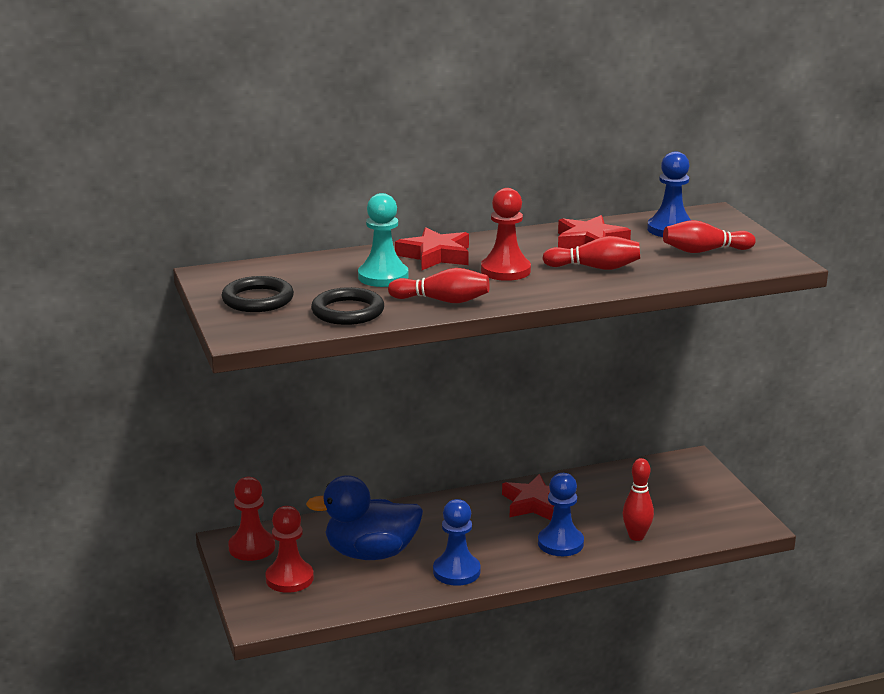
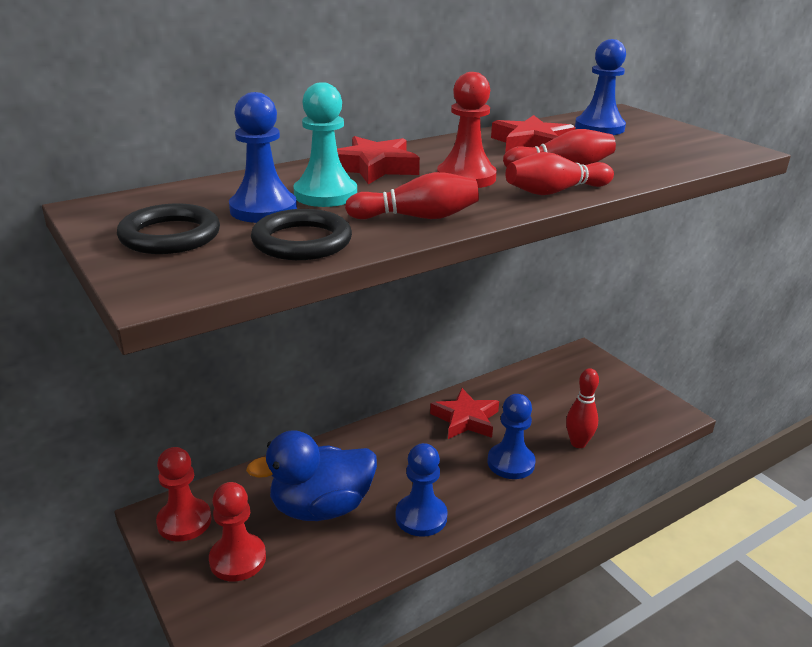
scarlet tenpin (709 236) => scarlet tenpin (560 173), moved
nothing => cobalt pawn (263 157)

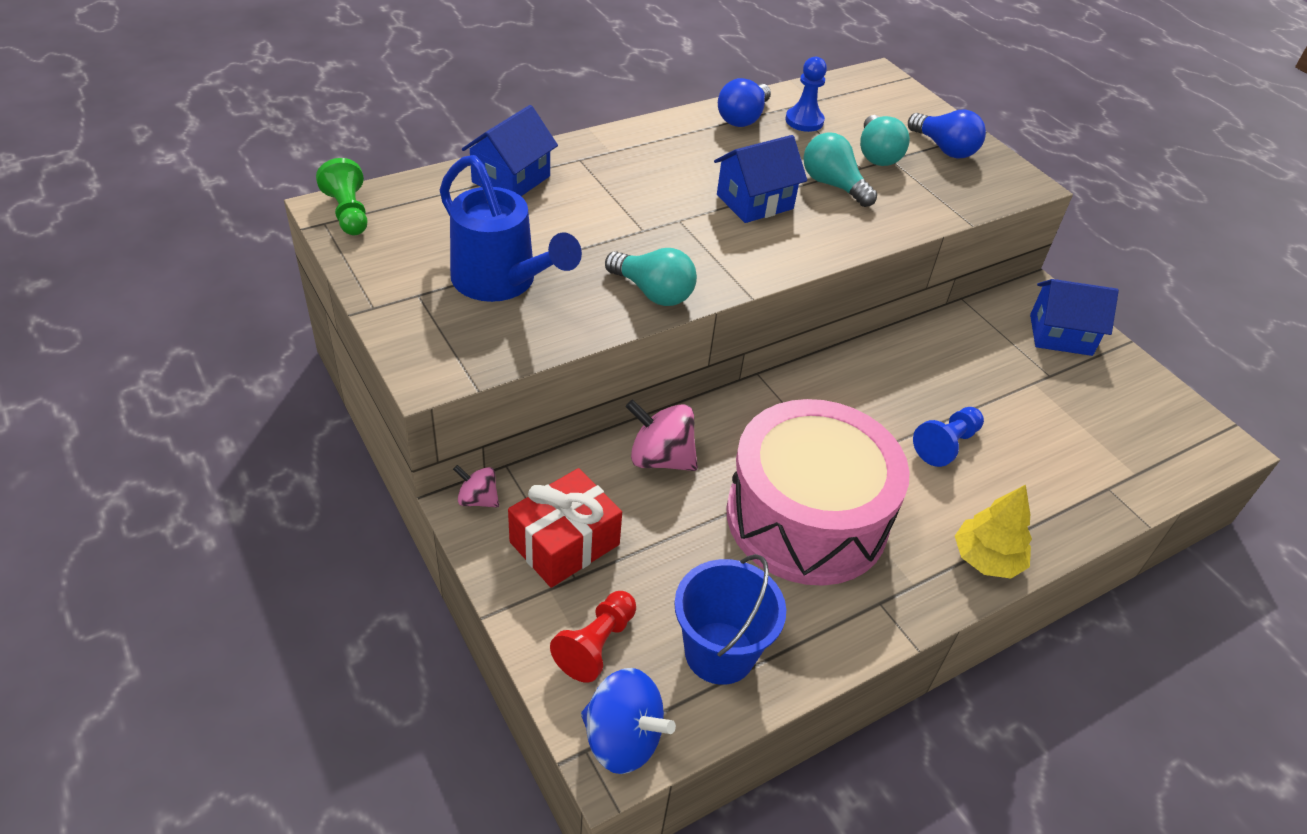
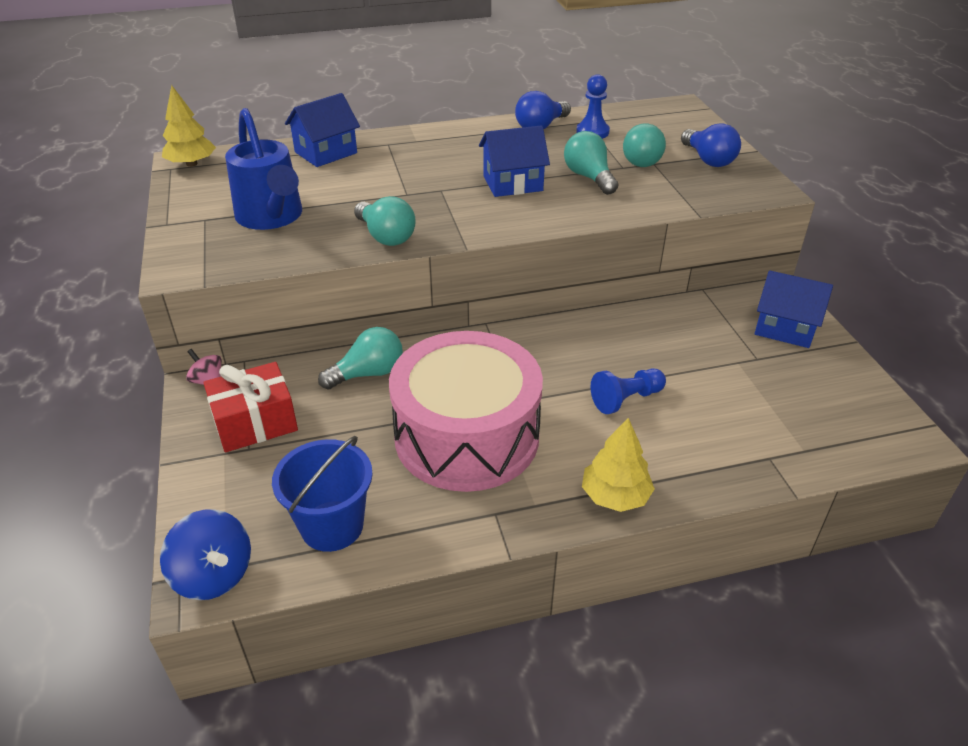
green pawn (341 196) => yellow toy tree (189 126)
scarlet pawn (593 637) => nothing
rose-pink toy top (662 435) => teal light bulb (360 358)

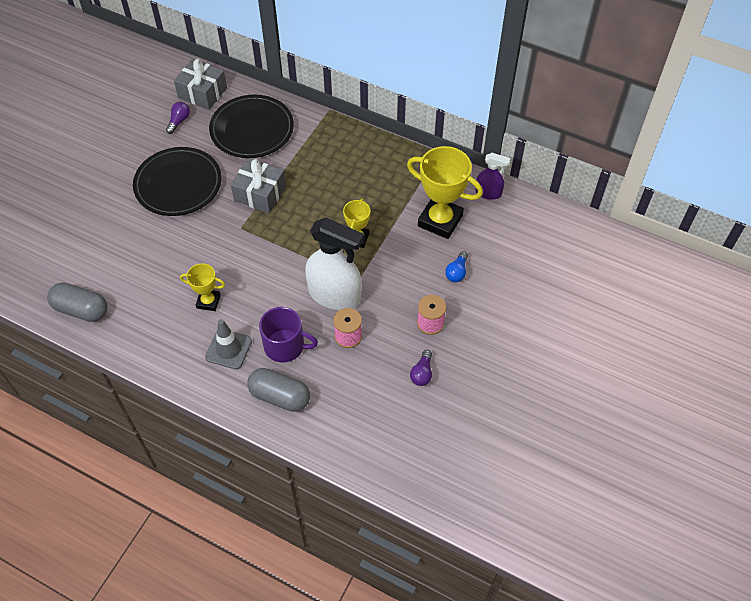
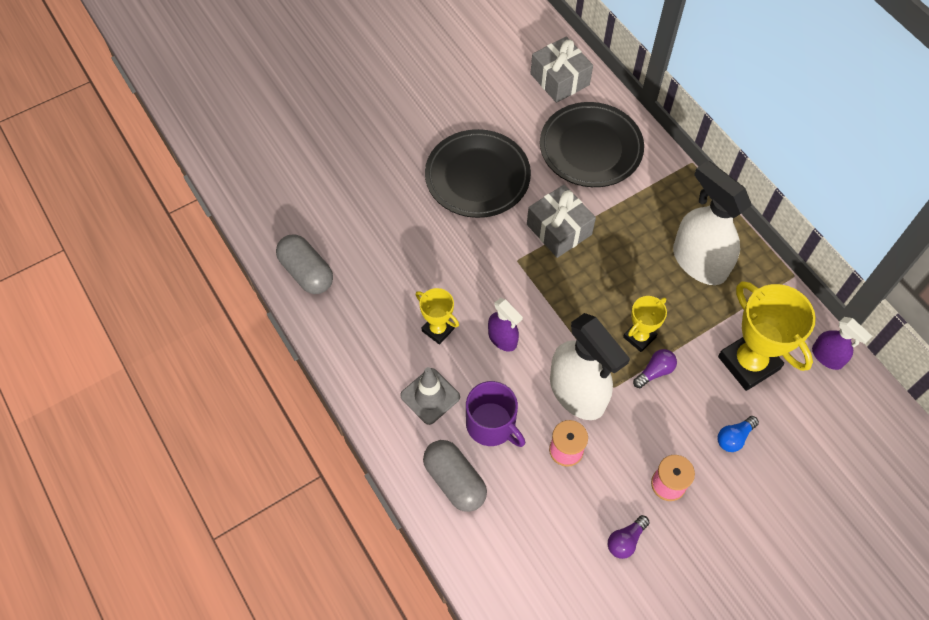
purple light bulb (178 118) => purple light bulb (655 368), moved
nothing => purple sprayer (505 325)
nothing => snow-white sprayer (712 222)

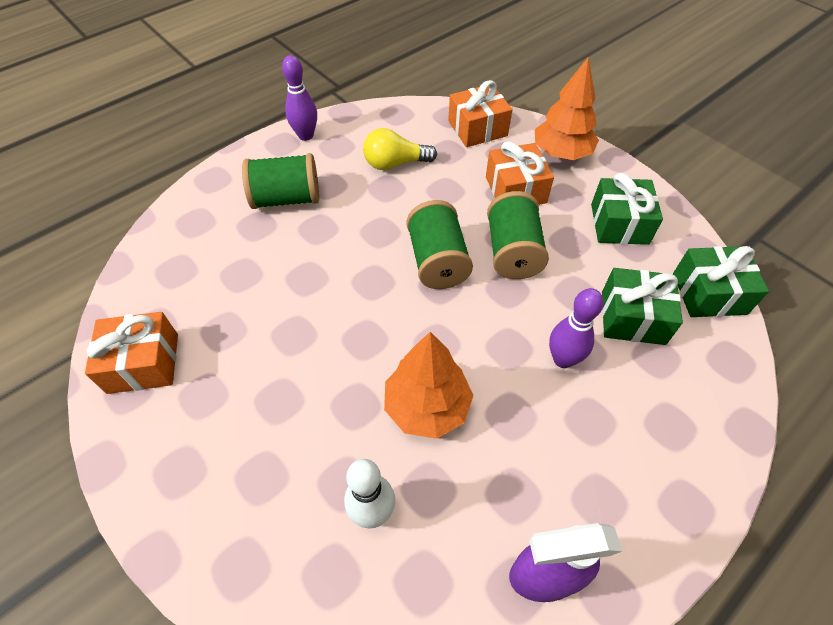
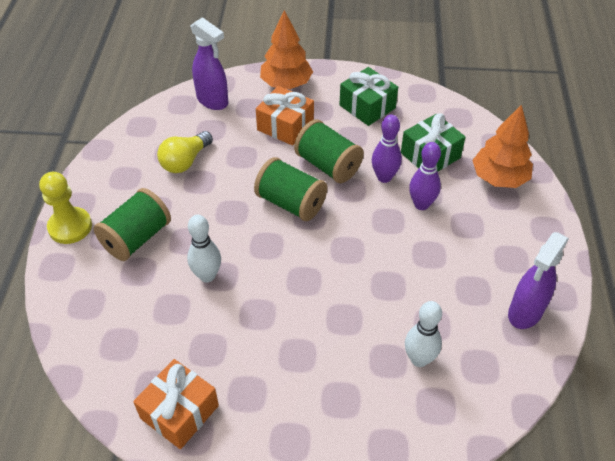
purple tenpin (299 98) => purple tenpin (387 149), moved
orange-coloured toy tree (429 385) => orange-coloured toy tree (502 146), moved
orange-coloured present (480 113) => purple sprayer (209 63)
green present (721 281) => nothing
nothing => yellow pawn (65 208)
nothing => snow-white tenpin (204 248)

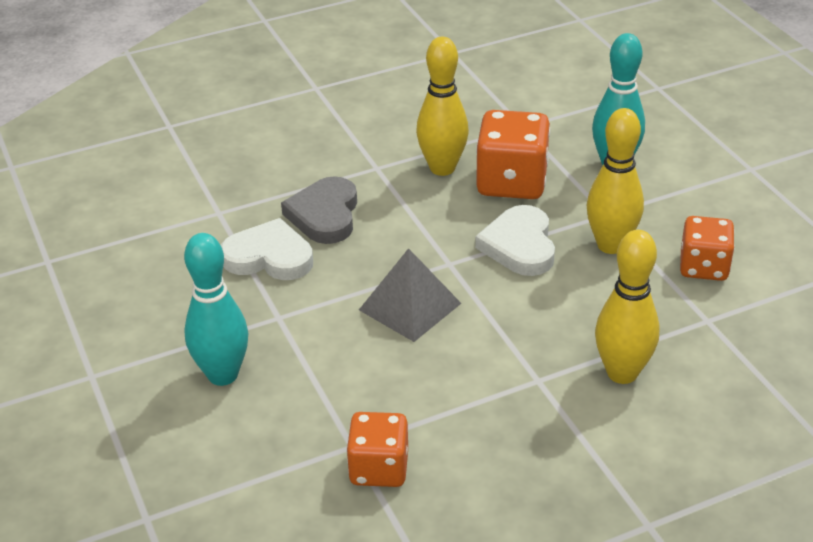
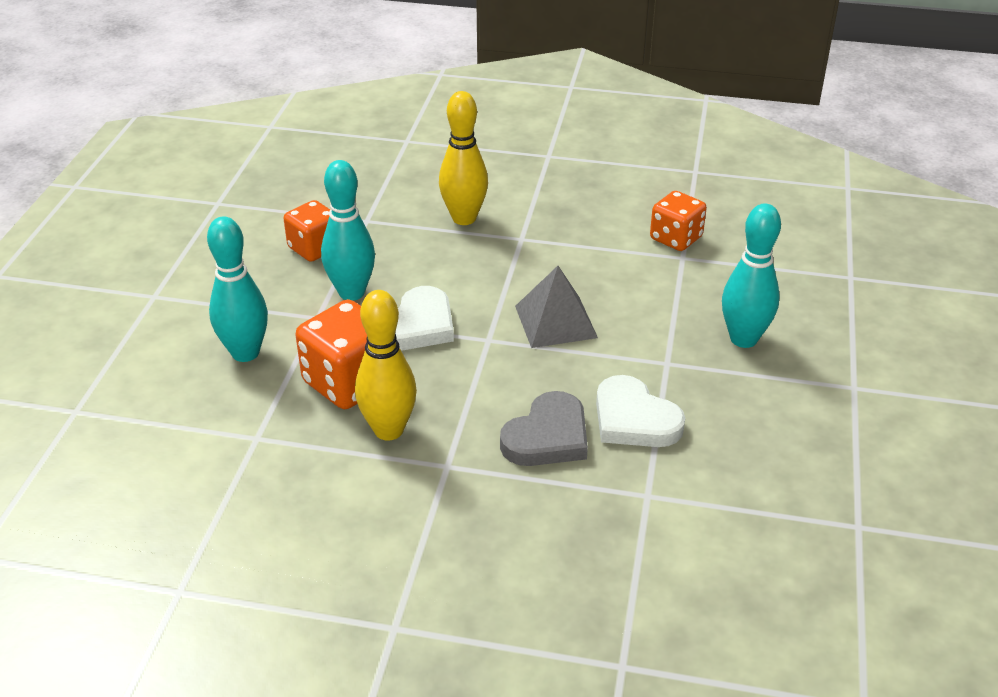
yellow tenpin (615 181) => teal tenpin (348 230)

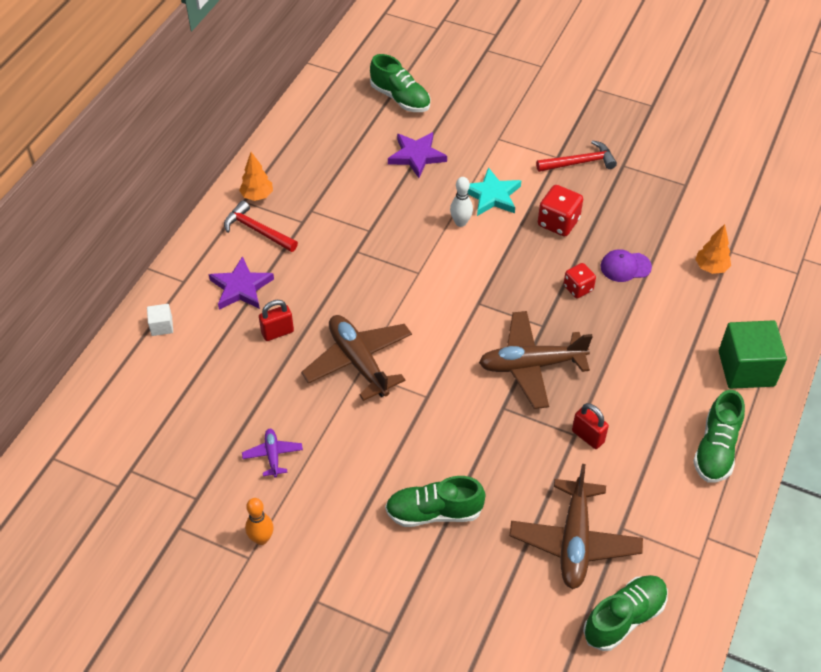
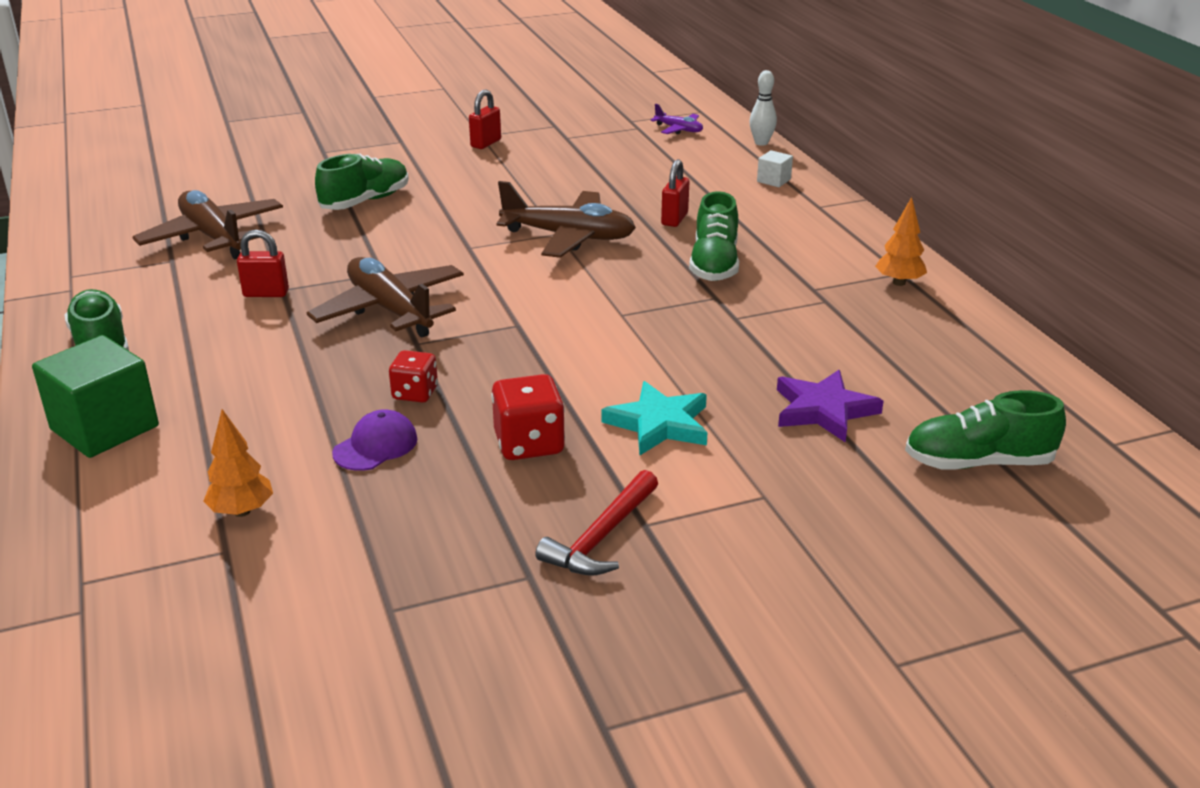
purple five-pointed star (241 283) => nothing
scarlet hammer (261 226) => nothing
purple plane (272 453) => purple plane (676 119), moved
orange-coloured tenpin (259 521) => scarlet lock (485 119)
snow-white tenpin (461 202) => snow-white tenpin (763 108), moved
dark brown plane (536 360) => dark brown plane (385 297), 75 degrees counterclockwise
green sneaker (625 613) => green sneaker (714 236), moved

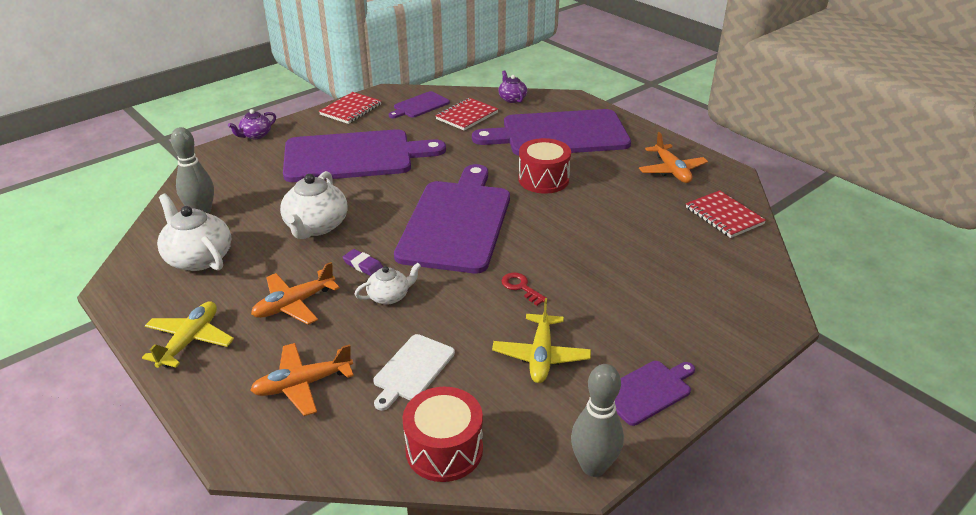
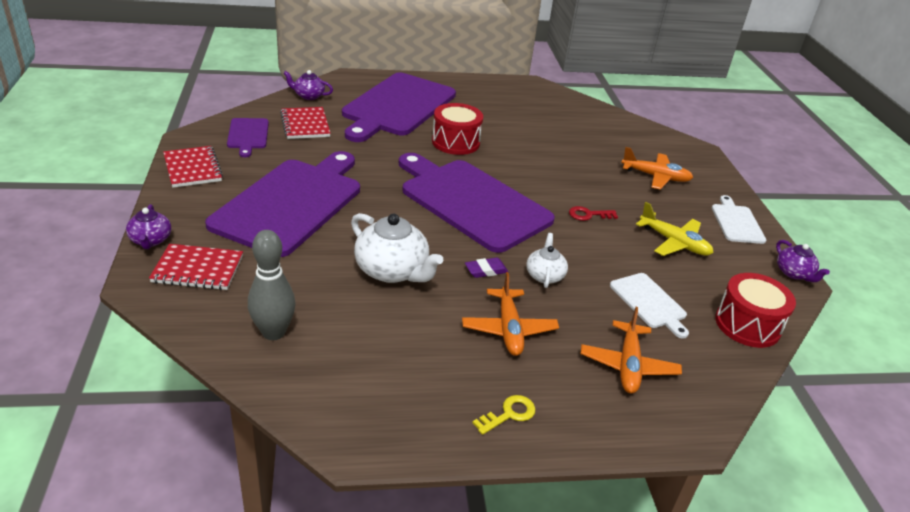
yellow plane (188 334) => yellow latchkey (504 415)
snow-white teapot (194 232) => nothing
ash-grey tenpin (597 420) => purple teapot (803 261)
purple chopping board (655 393) => snow-white chopping board (739 219)
orange-coloured plane (673 157) => orange-coloured plane (657 168), moved
scarlet exercise book (726 214) => scarlet exercise book (196 267), moved

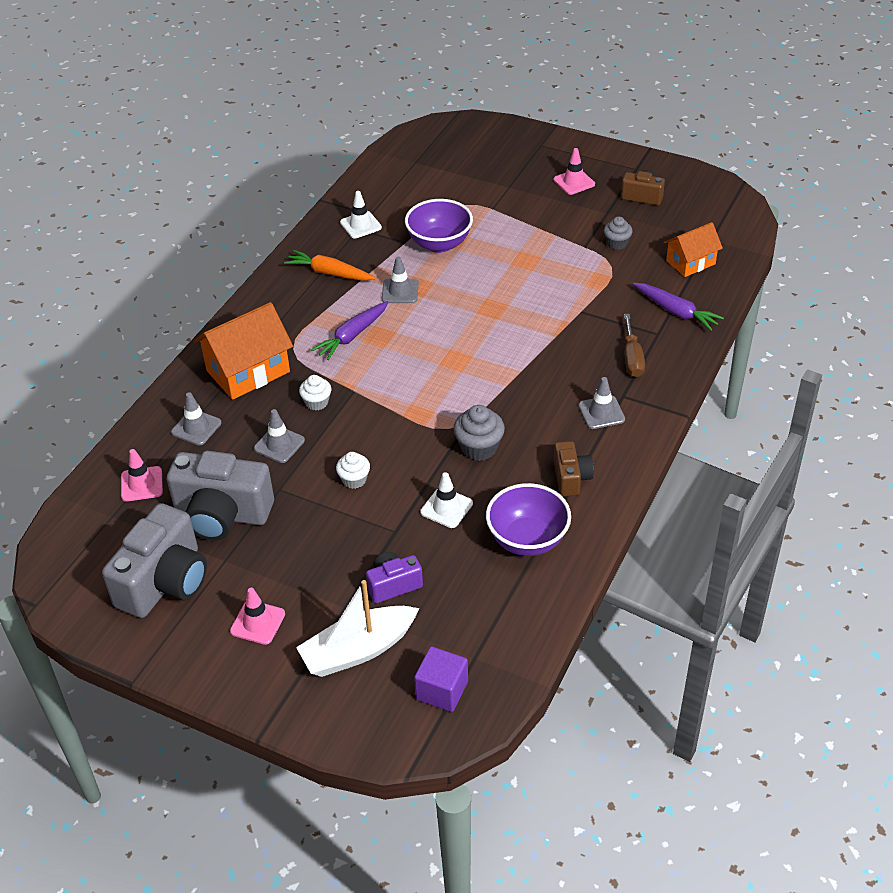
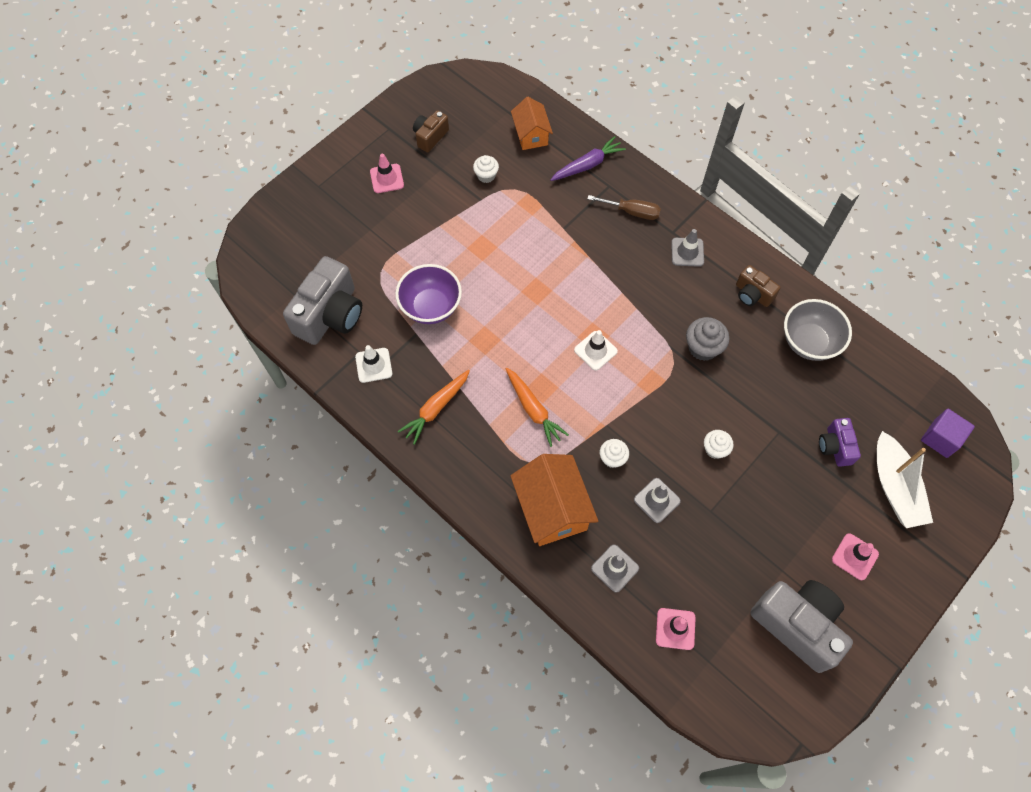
ash-grey compact camera (220 496) => ash-grey compact camera (322 300), moved
purple root vegetable (349 330) => orange-coloured root vegetable (537 407)
ash-grey safety cone (400 280) => nothing
snow-white safety cone (446 500) => snow-white safety cone (596 350), moved
purple bowl (528 519) => ash-grey bowl (818 330)
dark brown compact camera (574 469) => dark brown compact camera (758 286), 150 degrees counterclockwise
ash-grey cupcake (618 233) => snow-white cupcake (486 169)

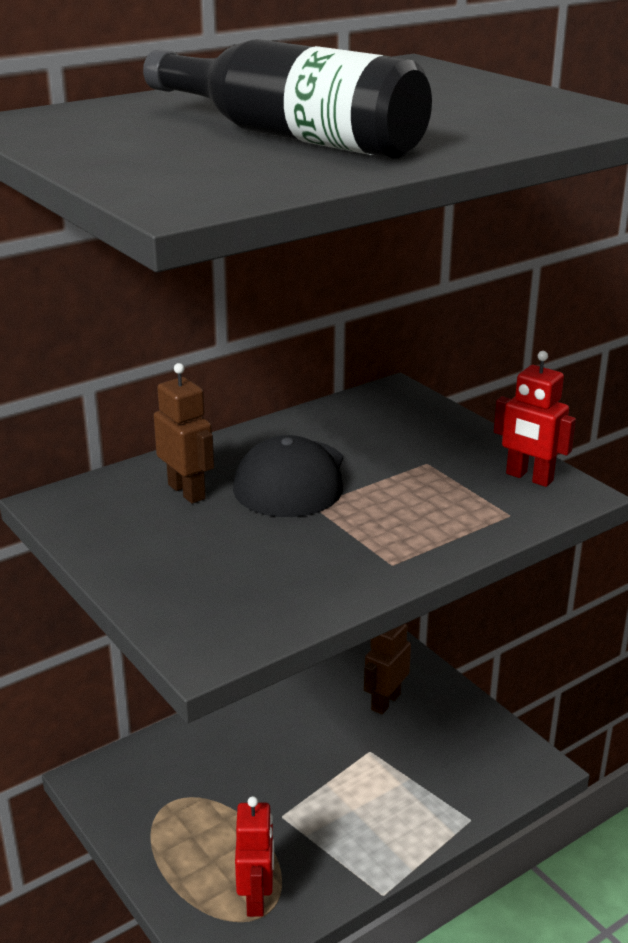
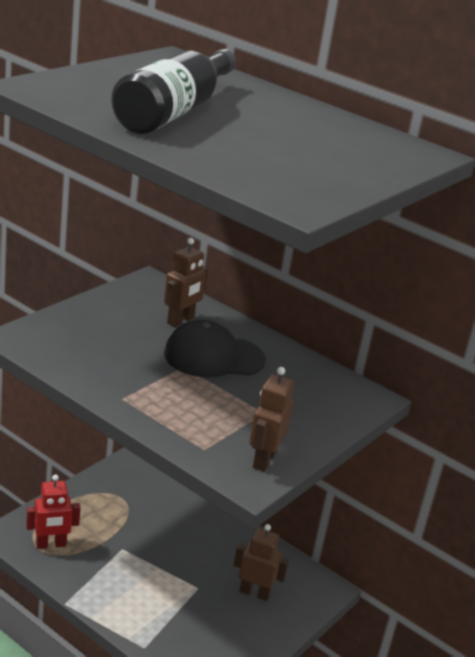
scarlet robot figure (535 419) => dark brown robot figure (271 419)

